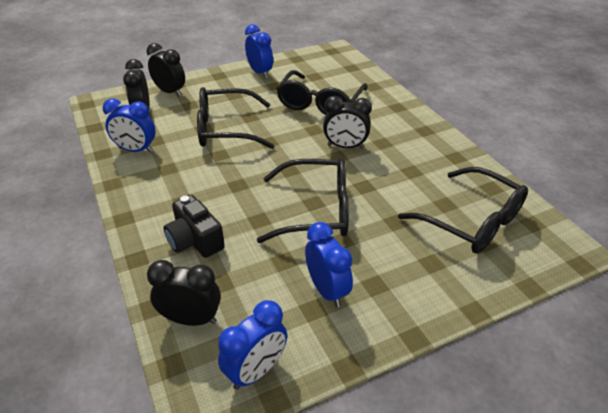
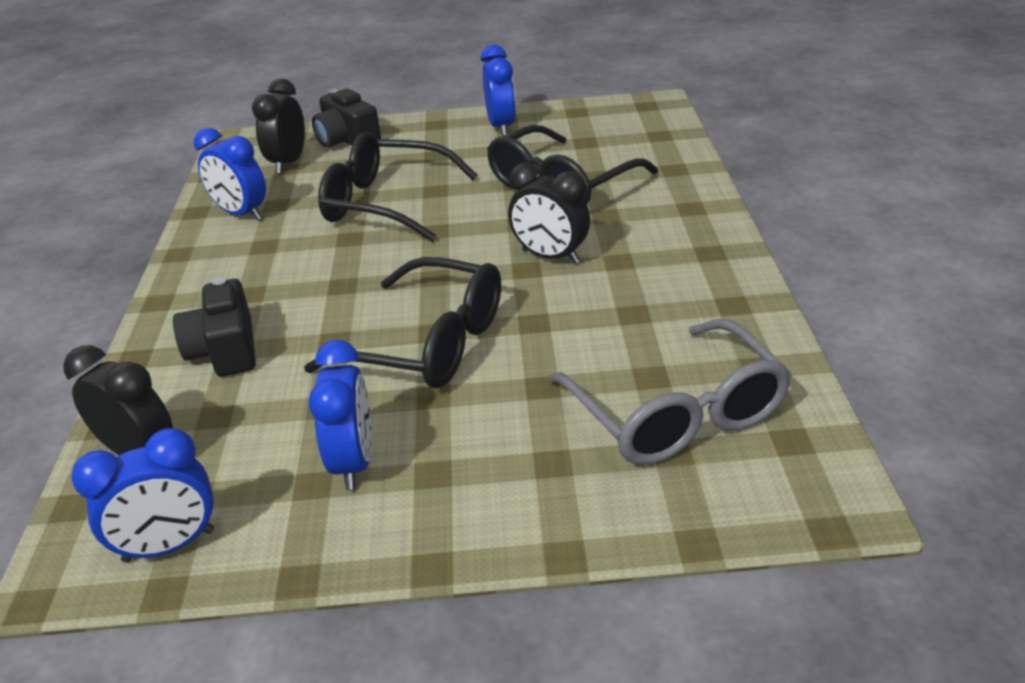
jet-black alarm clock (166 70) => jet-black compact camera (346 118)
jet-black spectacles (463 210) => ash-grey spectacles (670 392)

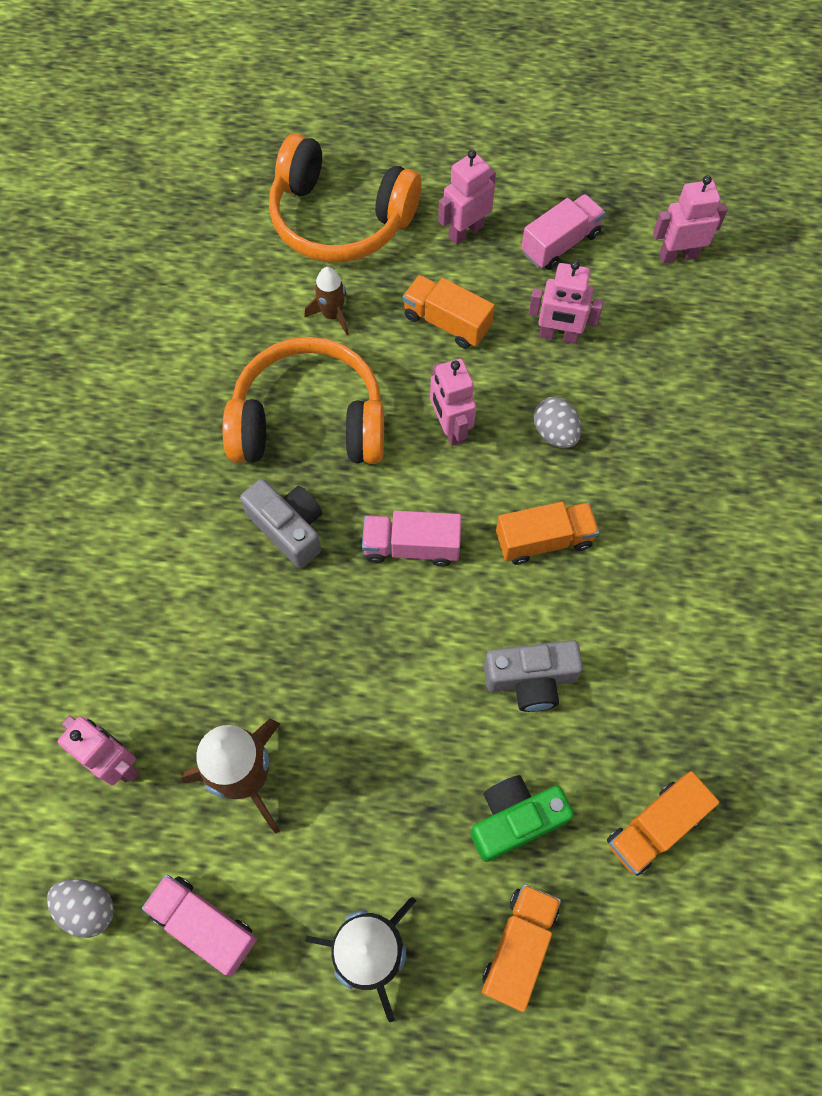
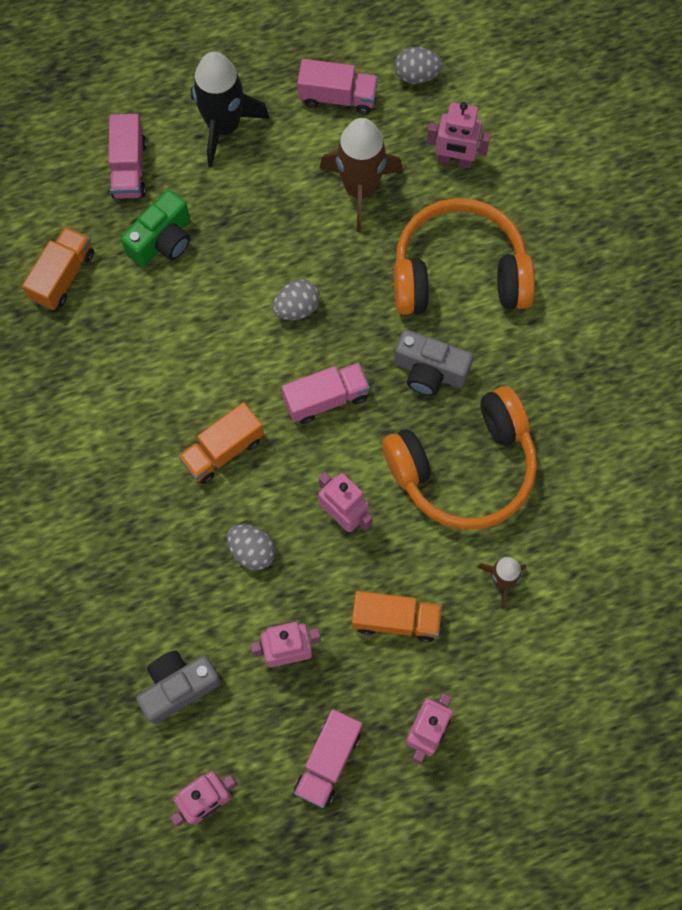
orange-coloured headphones (345 197) => orange-coloured headphones (464 256), moved
orange-coloured truck (521 948) => rose-pink truck (127 156)
ash-grey compact camera (533 676) => ash-grey compact camera (178 687), moved
nothing => ash-grey egg shape (296 300)

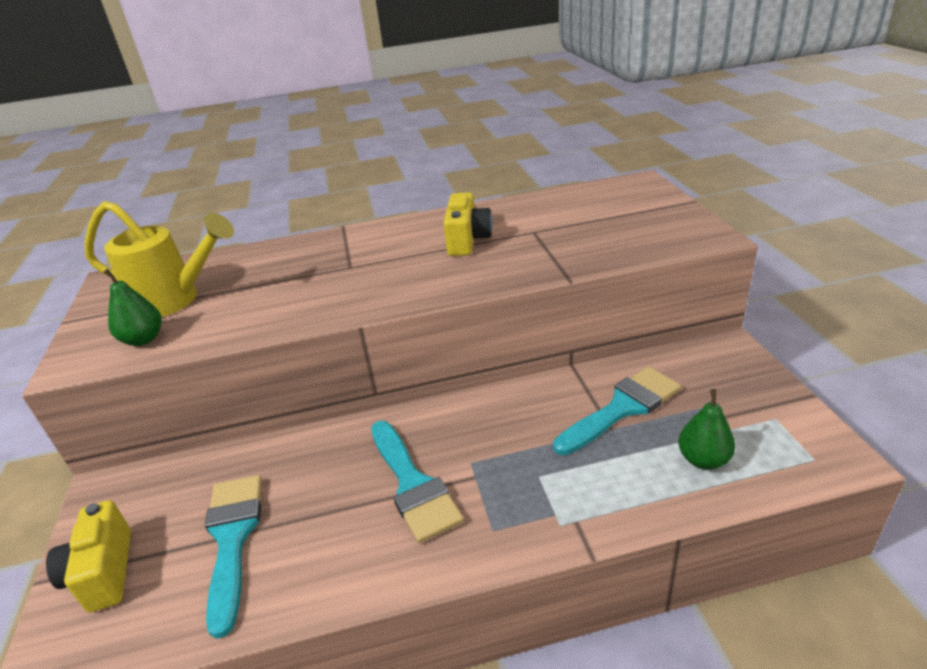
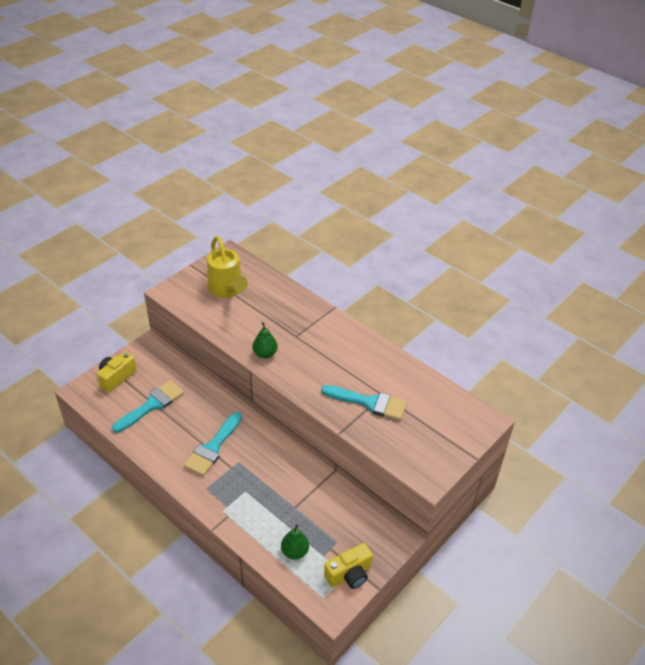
green pear (132 307) => green pear (265 340), moved
yellow compact camera (468 224) => yellow compact camera (348 566), moved
teal paintbrush (617 410) => teal paintbrush (364 402), moved

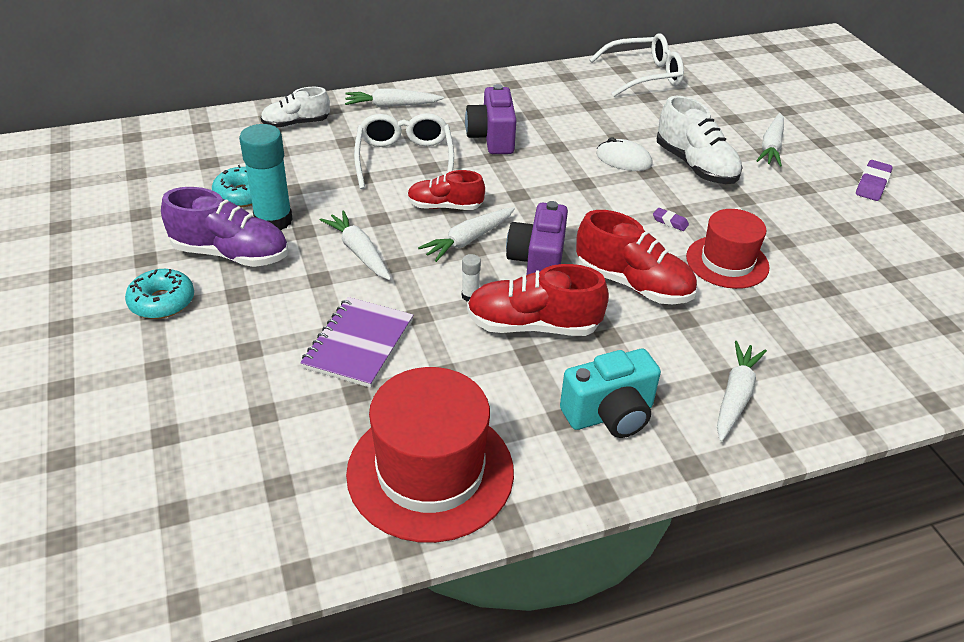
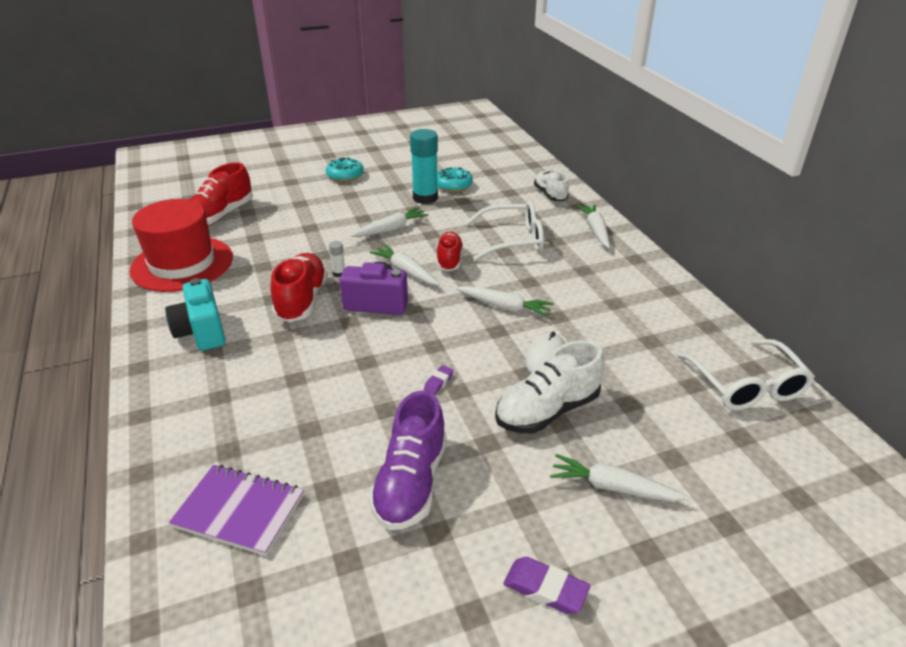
purple sneaker (224 227) => purple sneaker (408 460), moved
purple exercise book (356 342) => purple exercise book (236 510), moved
purple compact camera (490 119) => nothing
scarlet sneaker (636 257) => scarlet sneaker (221 194), moved
scarlet tall hat (728 249) => nothing
snow-white root vegetable (742 391) => snow-white root vegetable (504 301), moved

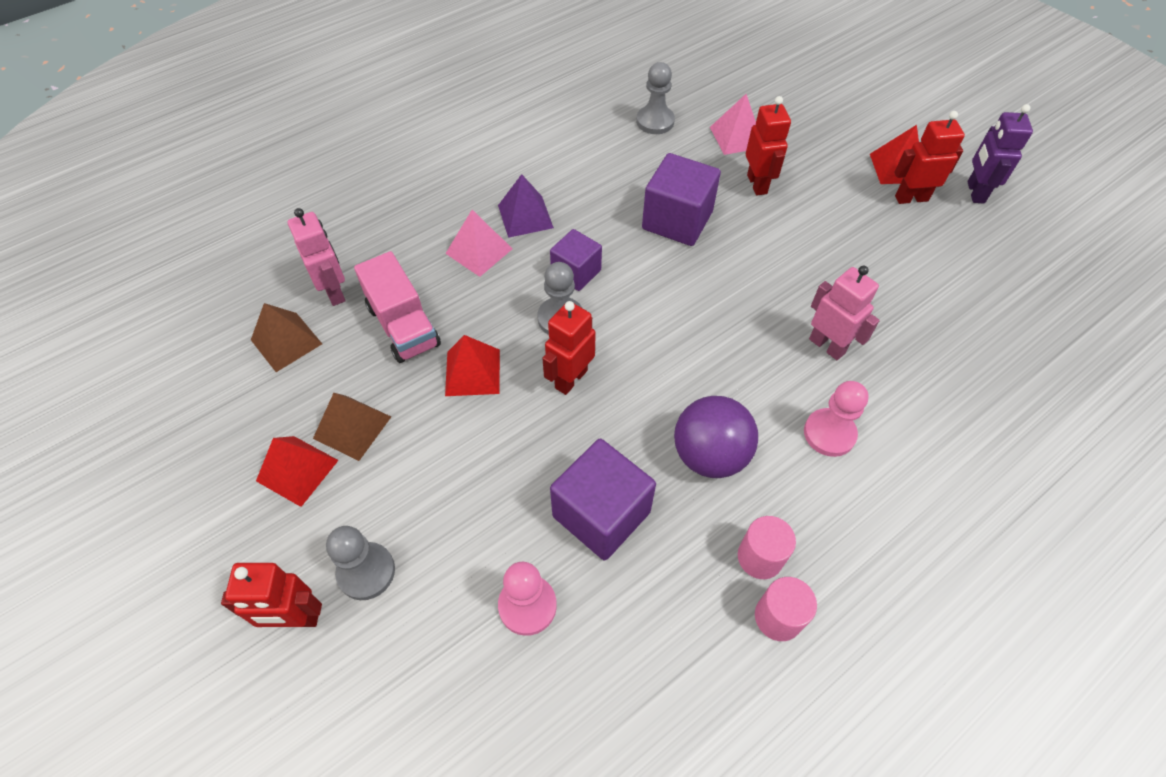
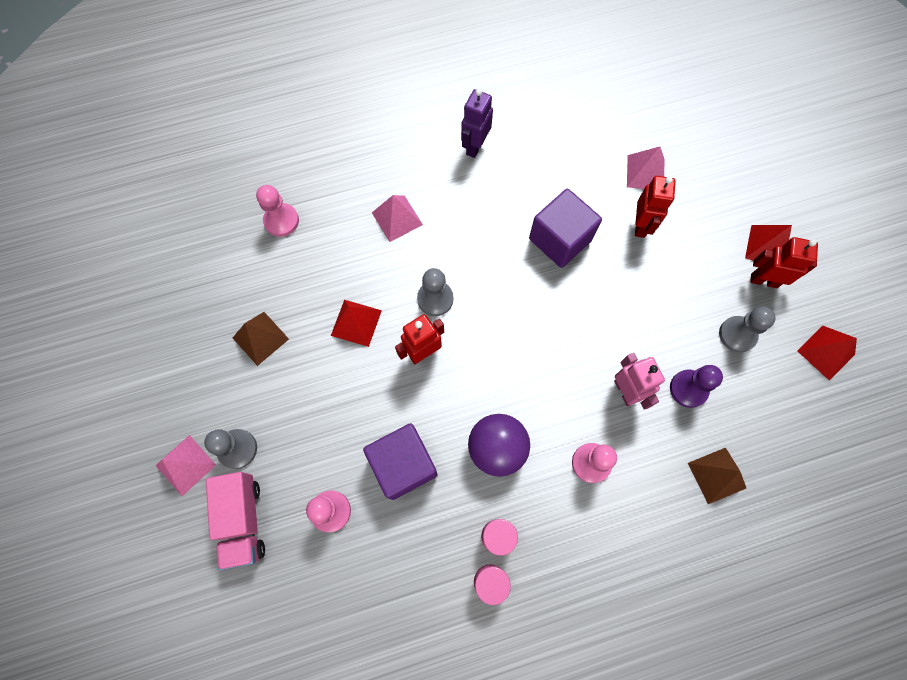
scarlet robot figure (271 595) => rose-pink pyramid shape (185 465)
dark brown pyramid shape (286 337) => dark brown pyramid shape (717 476), moved
scarlet pyramid shape (297 471) => scarlet pyramid shape (827 353), moved
rose-pink robot figure (316 257) => rose-pink pawn (277 211)
rose-pink truck (397 307) => rose-pink truck (235 521), moved
purple pyramid shape (526 206) => nothing
purple block (576 260) => nothing
ash-grey pawn (655 98) => ash-grey pawn (747 330), moved
purple robot figure (1000 153) => purple robot figure (477 123), moved
nothing => purple pawn (696 386)

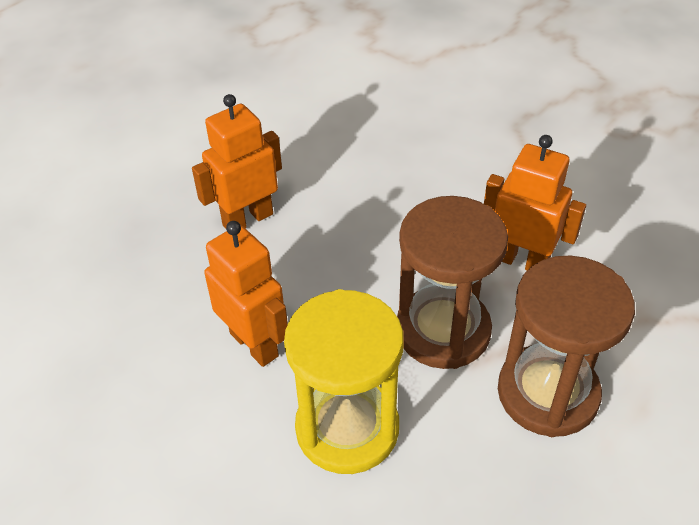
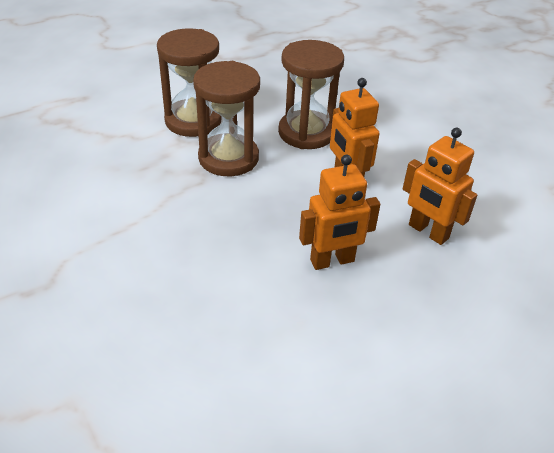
yellow sand timer (344 381) => dark brown sand timer (311 94)
orange-coloured robot figure (535 203) => orange-coloured robot figure (440 186), moved

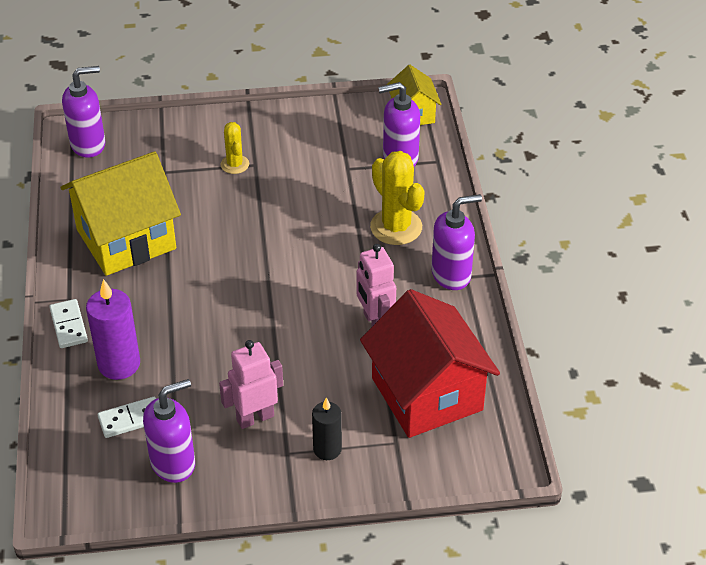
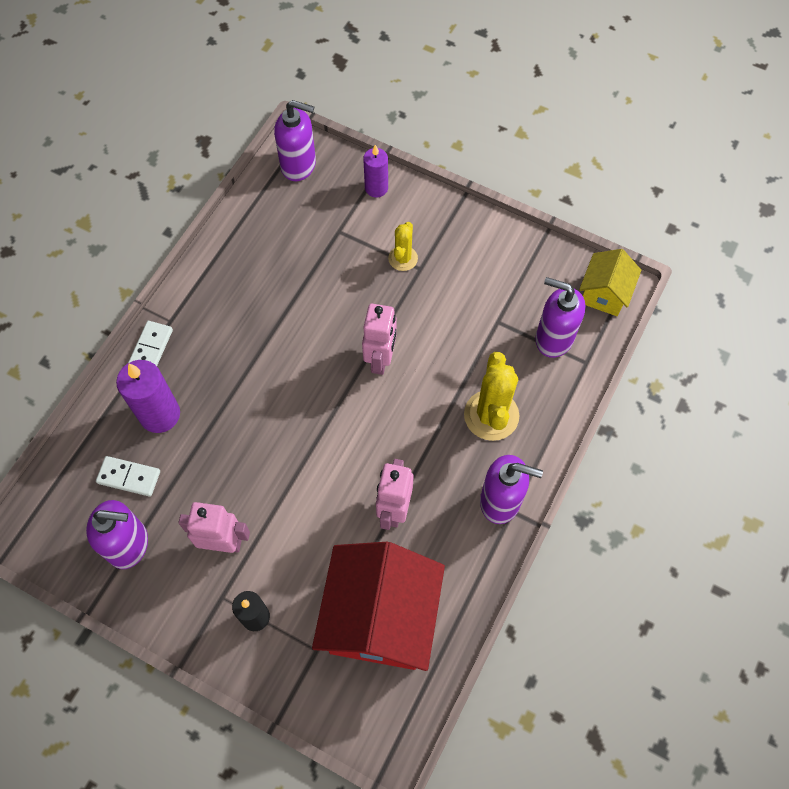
yellow cottage (120 213) => nothing
nothing => rose-pink robot figure (379 339)
nothing => purple pillar candle (375 171)

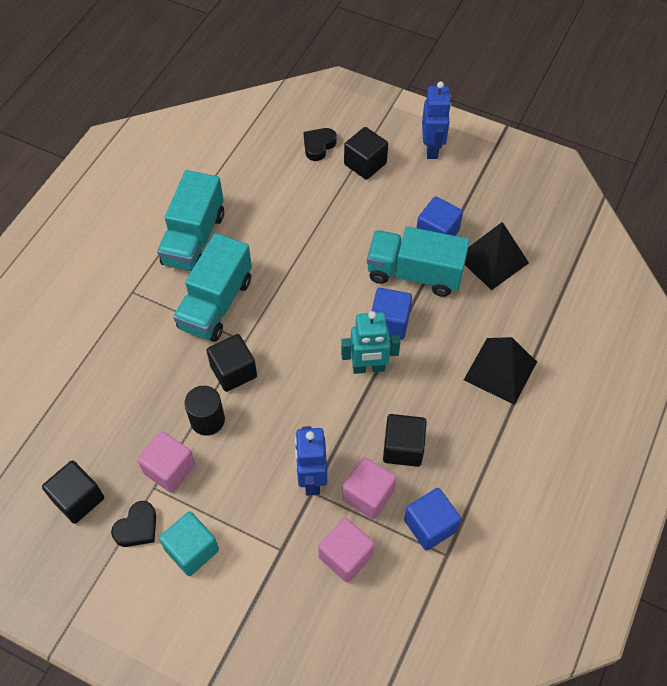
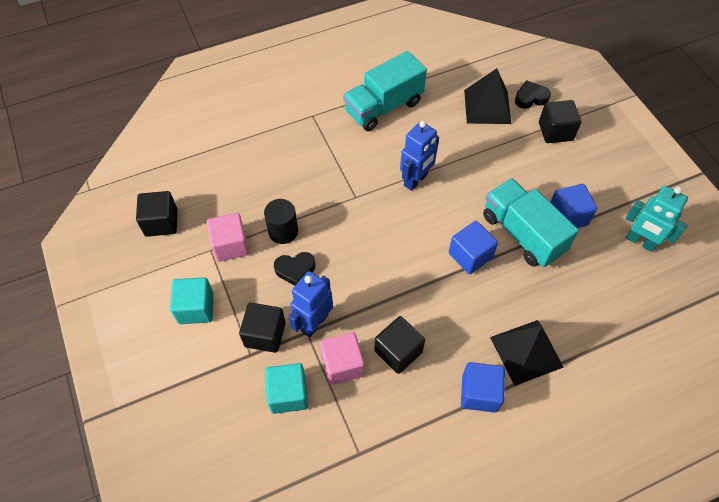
jet-black heart shape (133 524) => jet-black heart shape (295 269), moved
teal truck (212 287) => nothing
jet-black block (232 363) => jet-black block (262 328), moved
rose-pink block (346 550) => teal block (286 388)
teal robot figure (371 342) => teal robot figure (657 219), moved
cobalt block (432 519) => cobalt block (483 387), moved
cobalt robot figure (436 120) => cobalt robot figure (419 156), moved
jet-black pyramid shape (497 256) => jet-black pyramid shape (487 96), moved

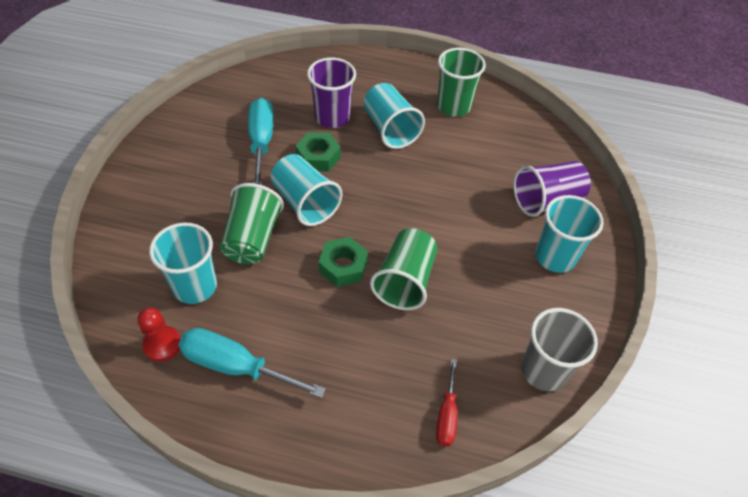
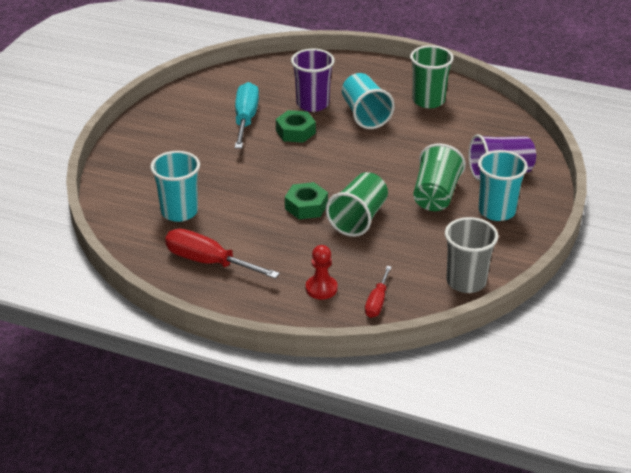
scarlet pawn (159 334) => scarlet pawn (322 272), moved
teal flat screwdriver (252 363) => scarlet flat screwdriver (222 254)
green beaker (252 223) => green beaker (439 177), moved
teal beaker (306 190) => nothing

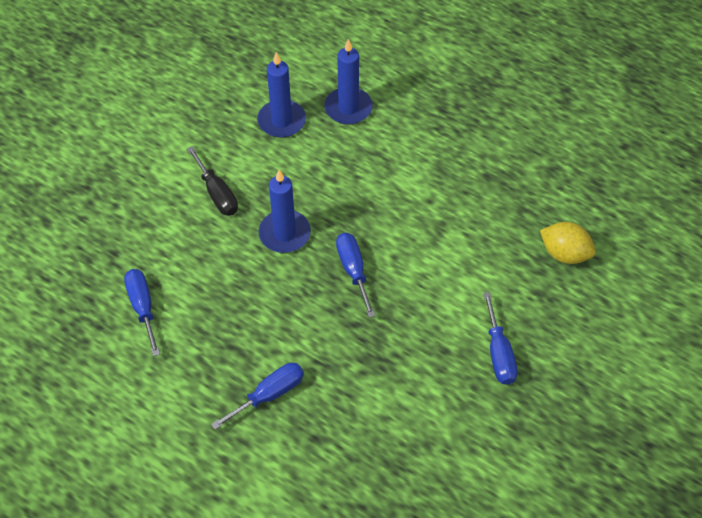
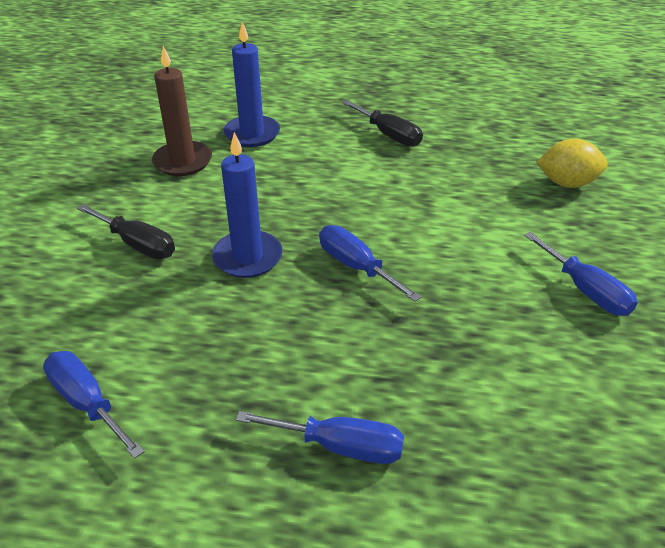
cobalt flat screwdriver (257 396) => cobalt flat screwdriver (320 437), 75 degrees clockwise
cobalt pillar candle (281 95) => dark brown pillar candle (182 111)
nothing => jet-black flat screwdriver (382 123)

